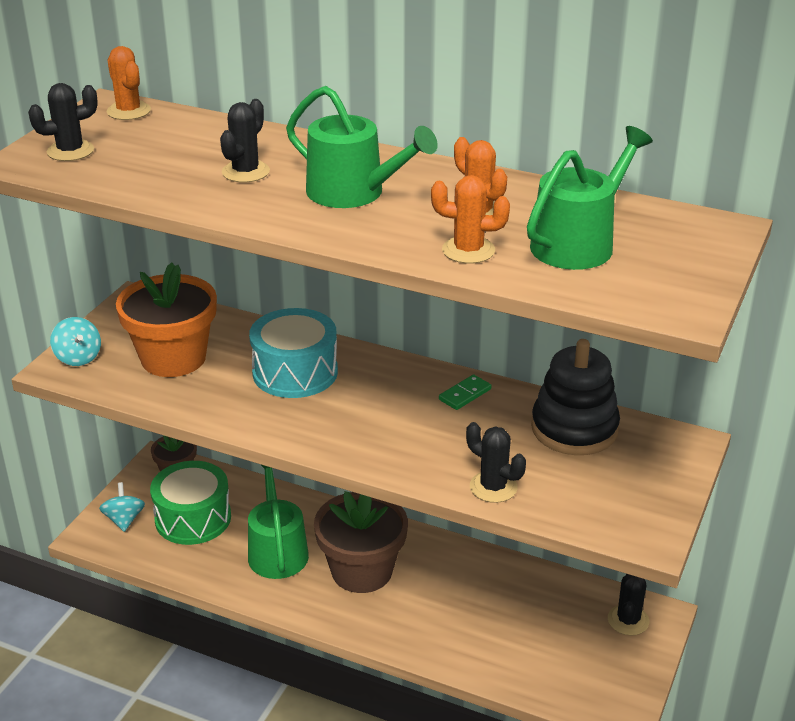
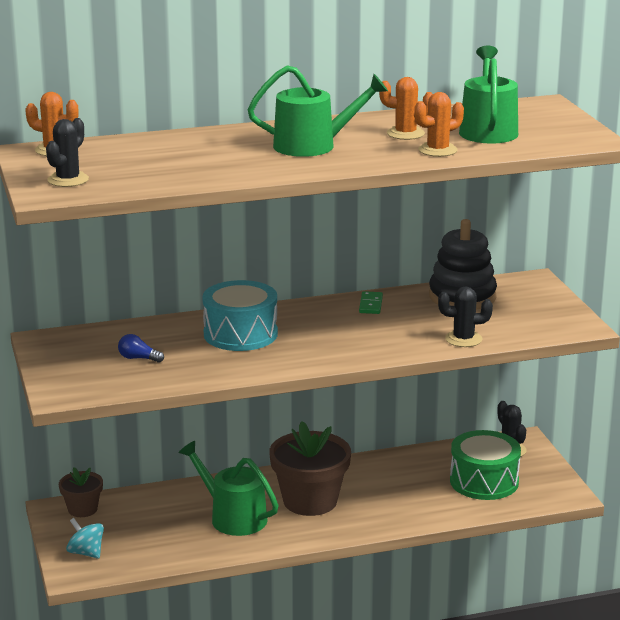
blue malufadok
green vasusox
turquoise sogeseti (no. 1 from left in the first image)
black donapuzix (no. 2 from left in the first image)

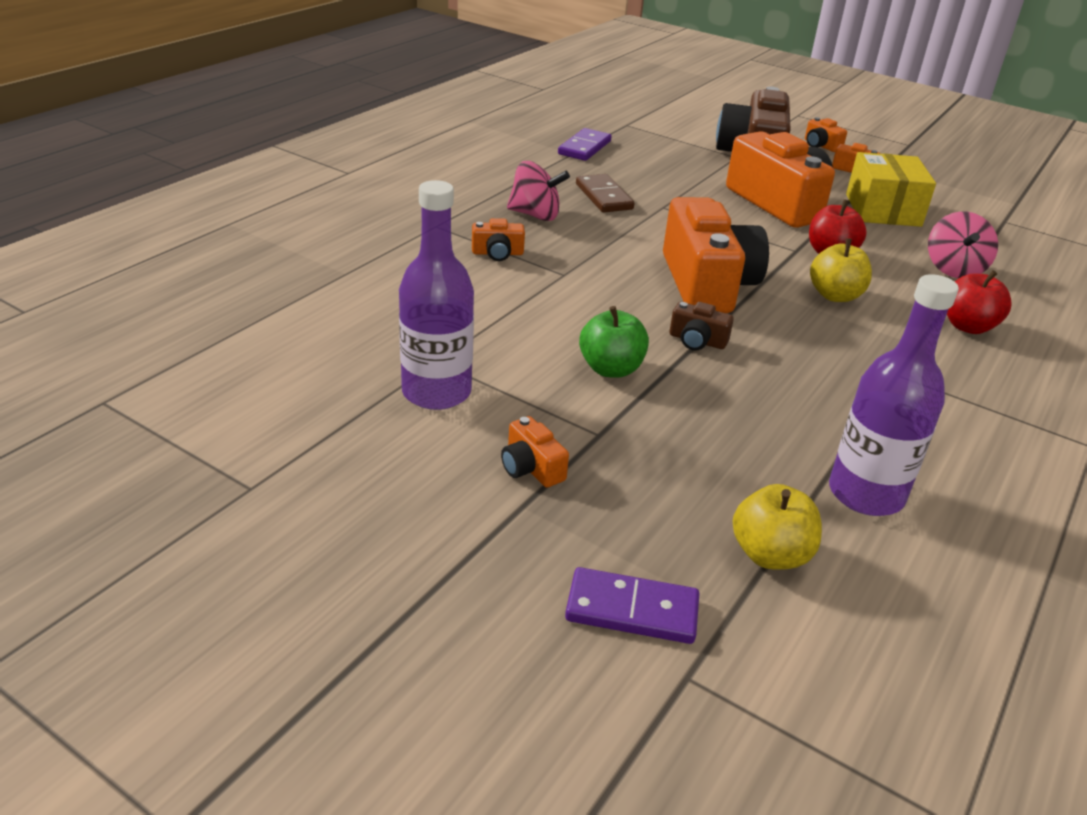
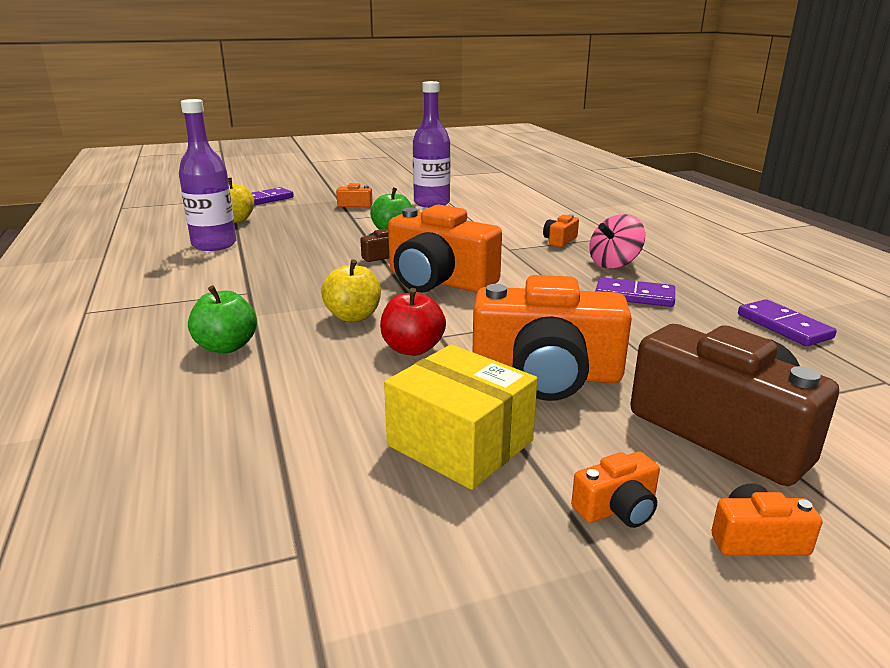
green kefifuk (no. 1 from left)
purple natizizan (no. 2 from left)
pink sogeseti (no. 2 from left in the first image)

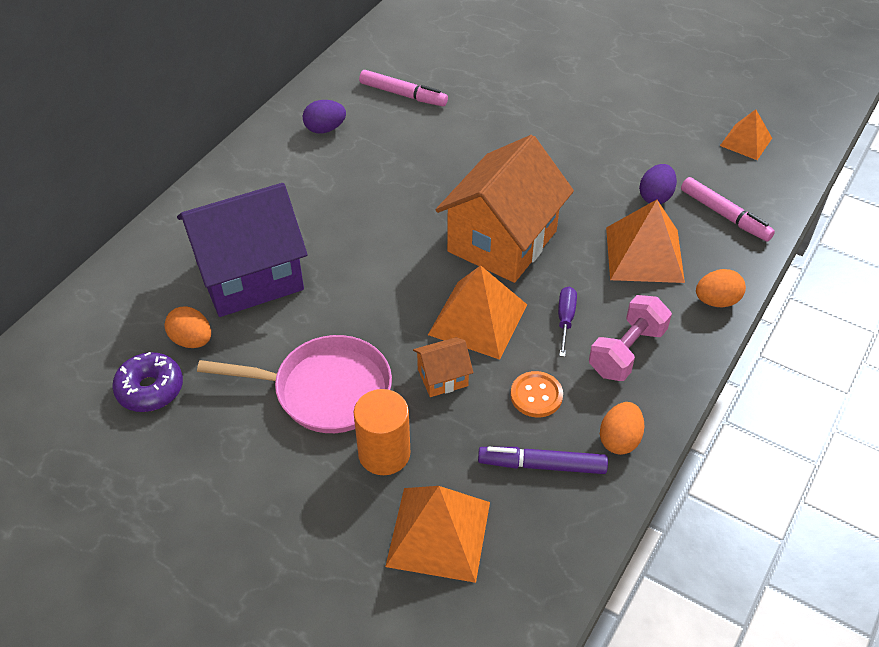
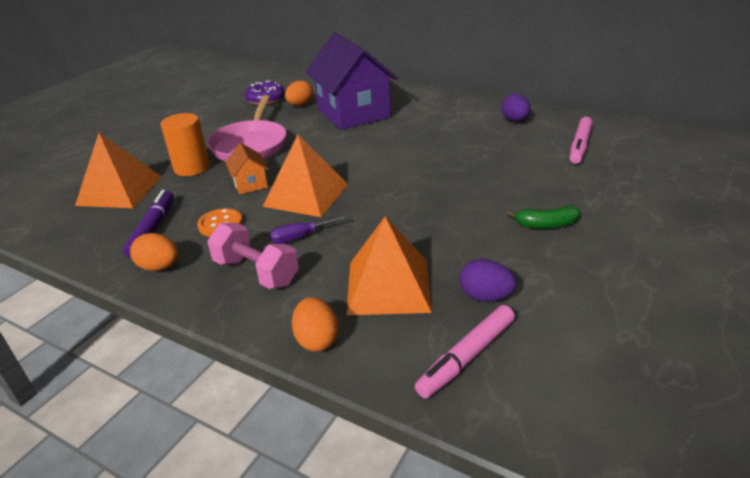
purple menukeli
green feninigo
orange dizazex (no. 2 from left in the first image)
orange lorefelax (no. 4 from left in the first image)

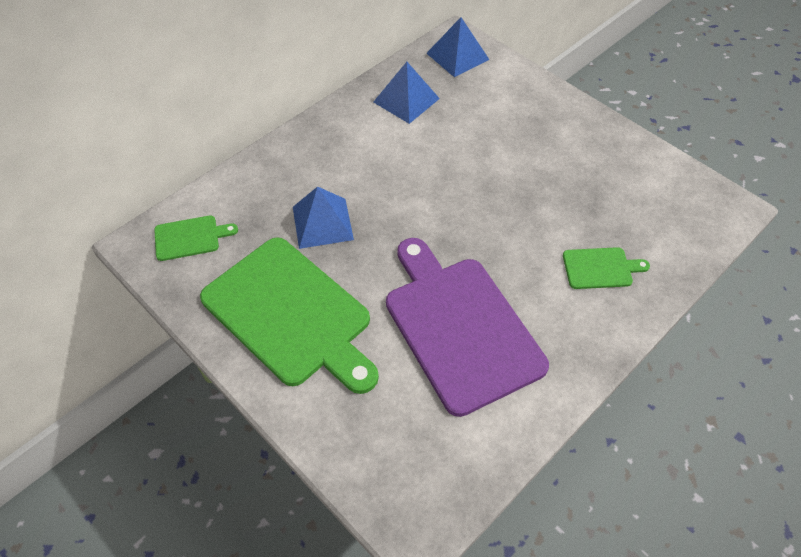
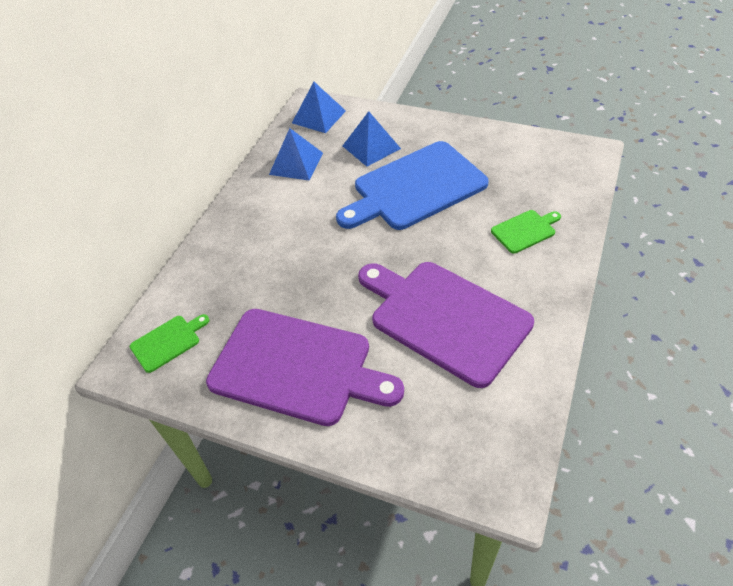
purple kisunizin (no. 1 from left)
blue kisunizin
blue lorefelax (no. 3 from left)

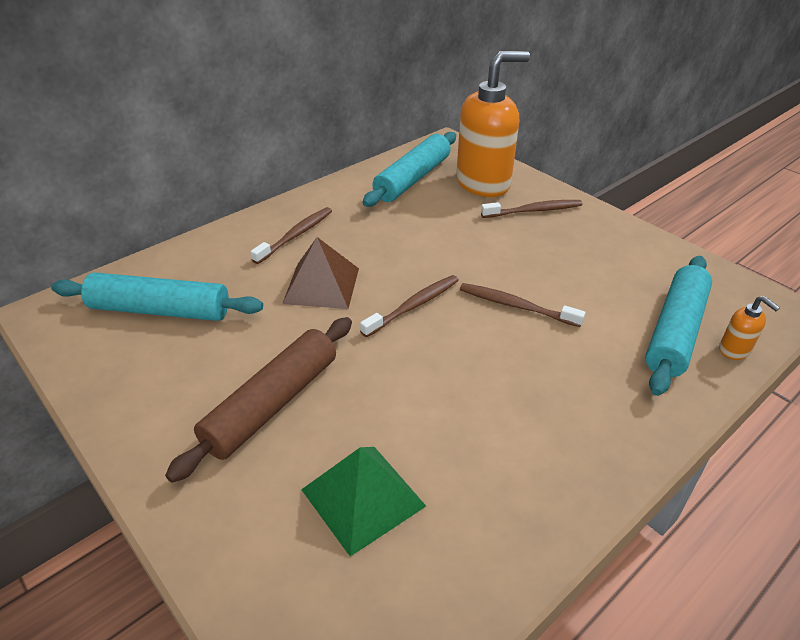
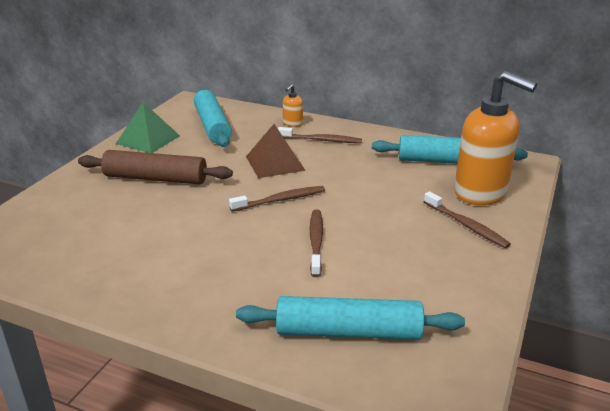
green lorefelax
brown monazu (no. 1 from left)
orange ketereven (no. 1 from left)

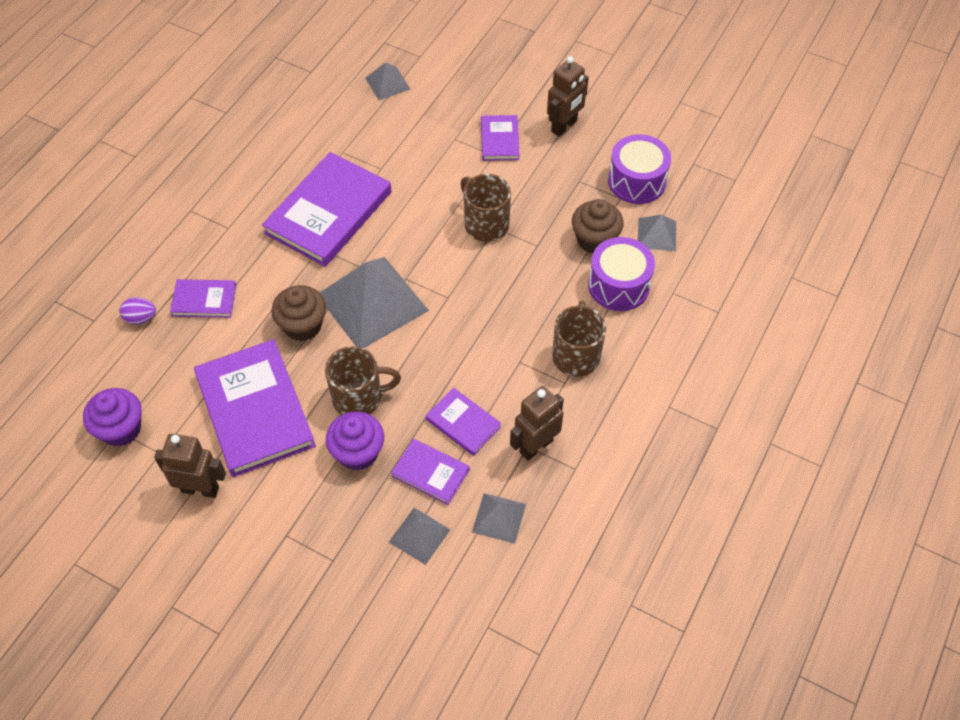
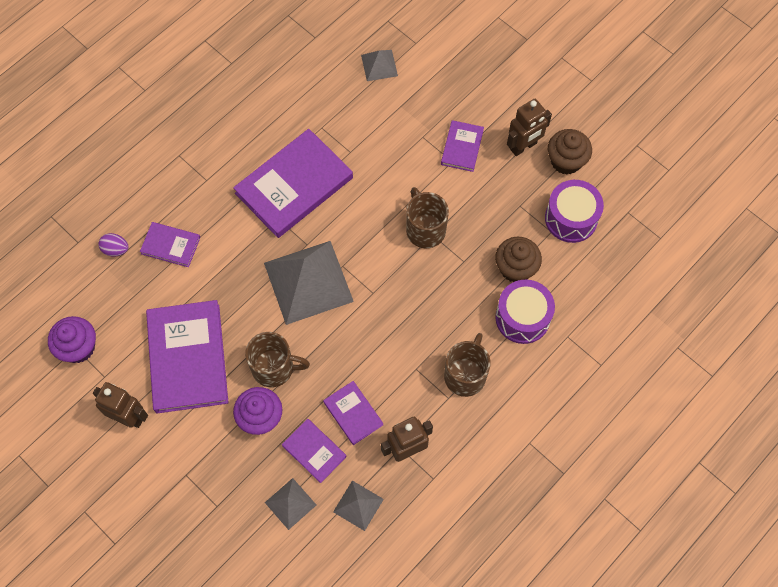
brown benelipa (no. 2 from left)
grey lorefelax (no. 5 from left in the first image)

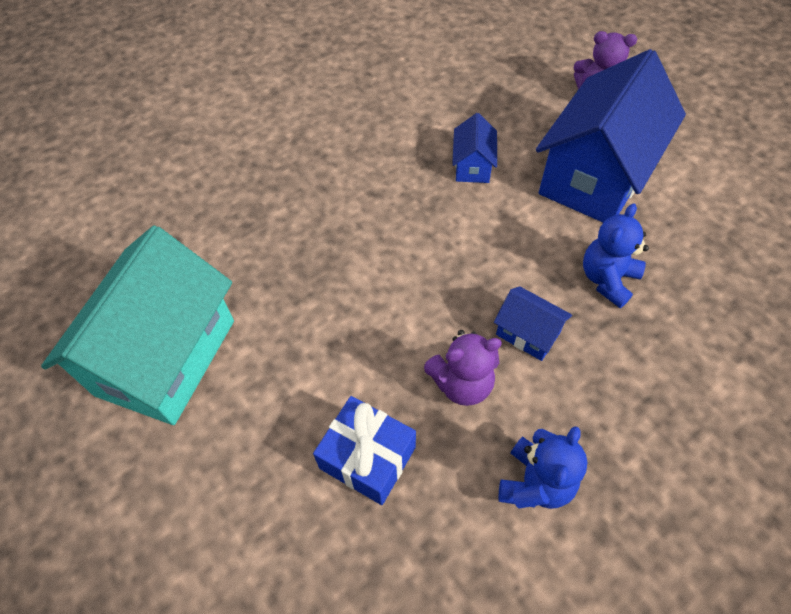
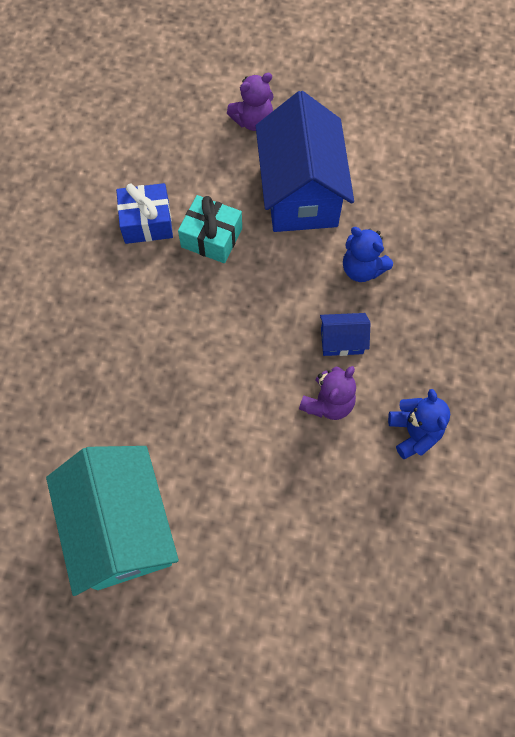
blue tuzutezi
turquoise tuzutezi
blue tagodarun (no. 1 from left)

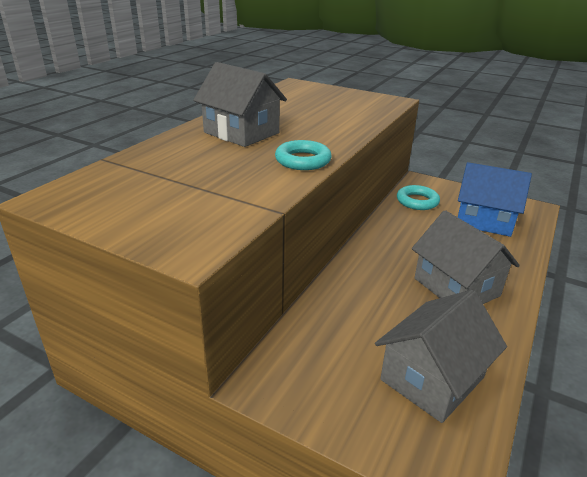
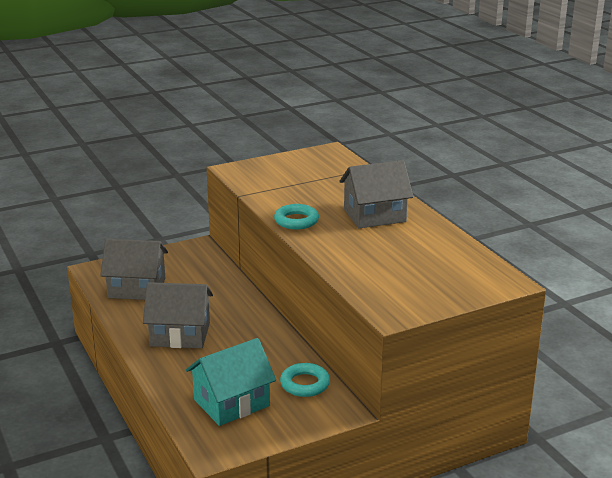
grey dizazex (no. 1 from left)
turquoise dizazex

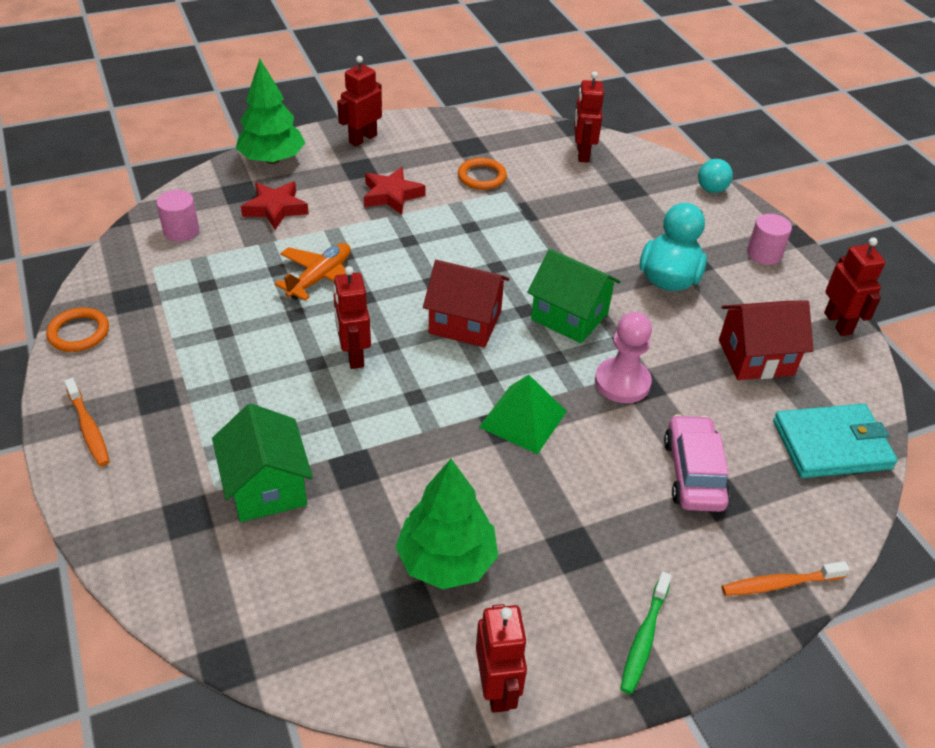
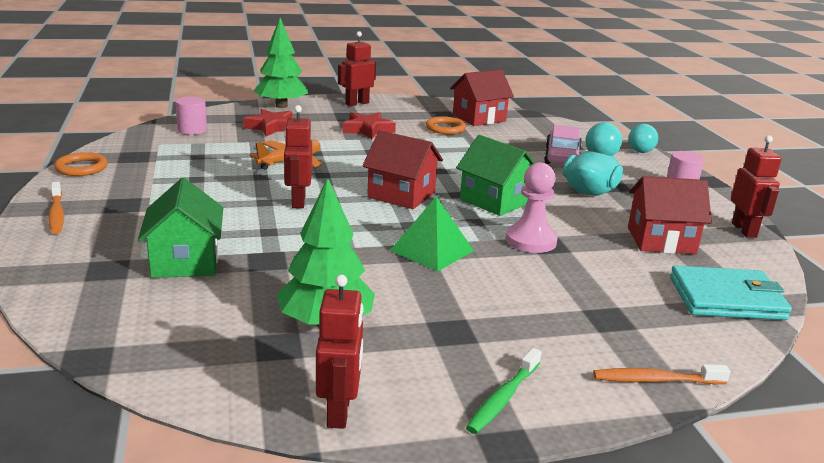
red dizazex (no. 2 from left)
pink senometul
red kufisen (no. 4 from left in the first image)

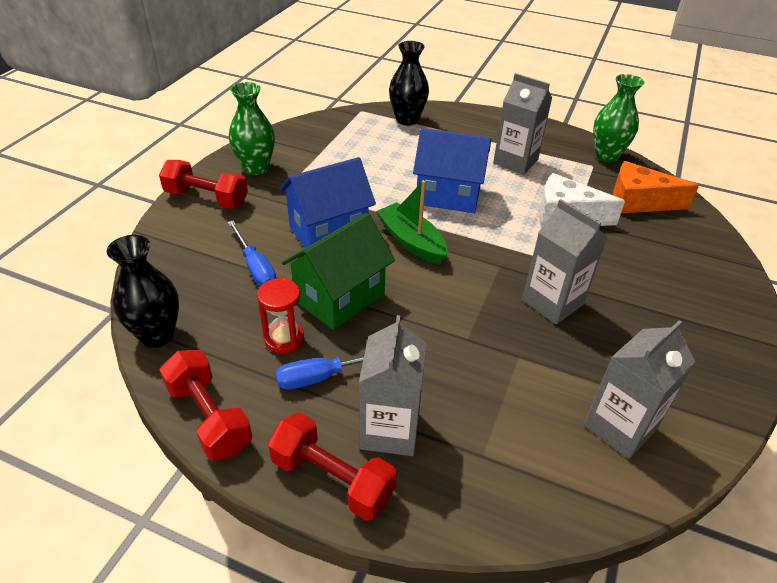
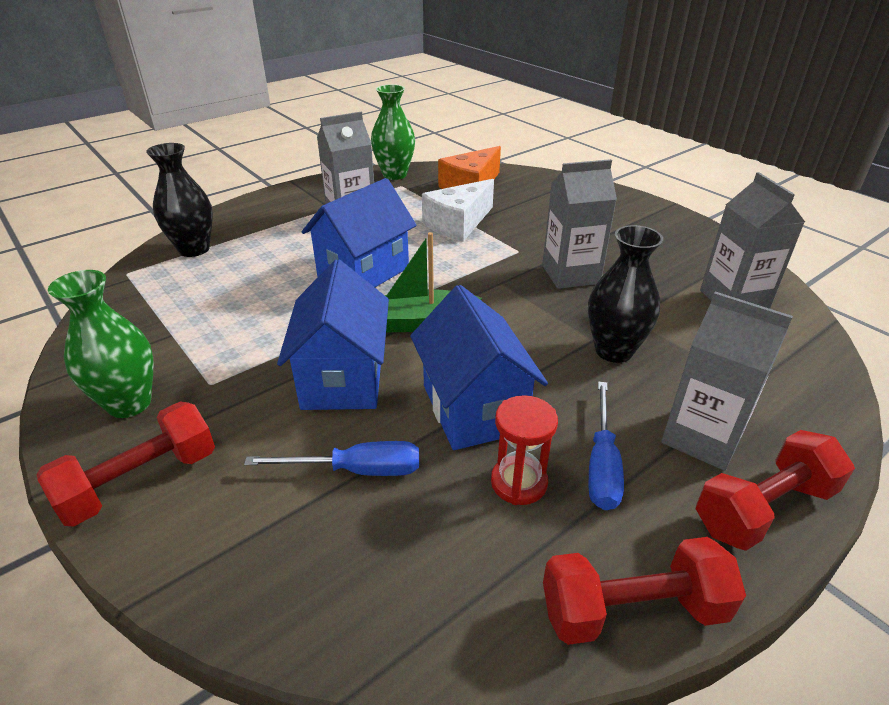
blue dizazex (no. 3 from left)
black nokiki (no. 2 from left)

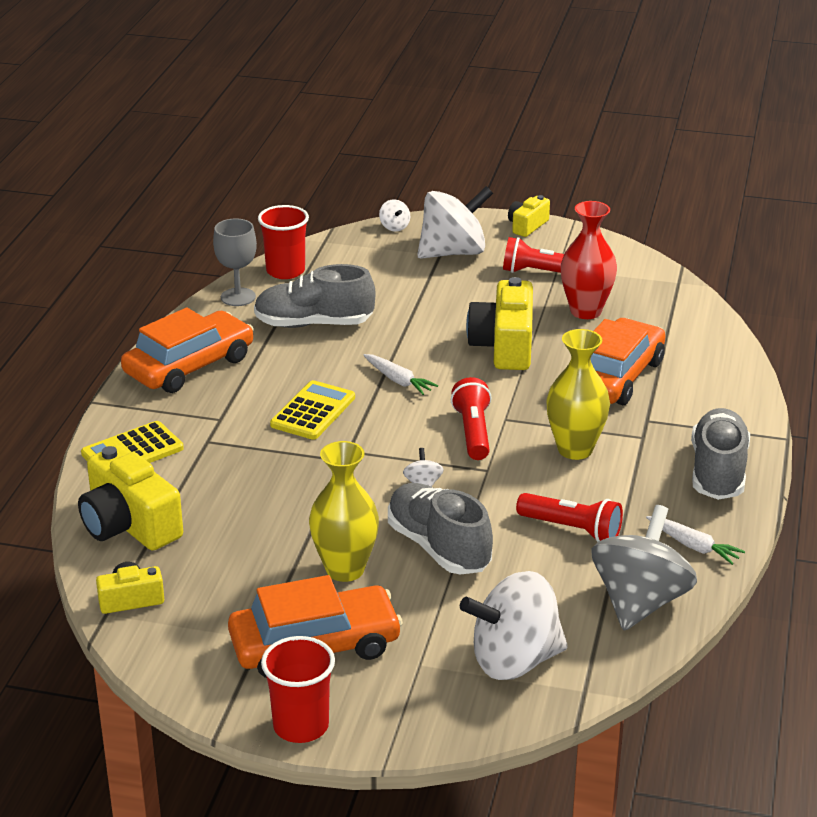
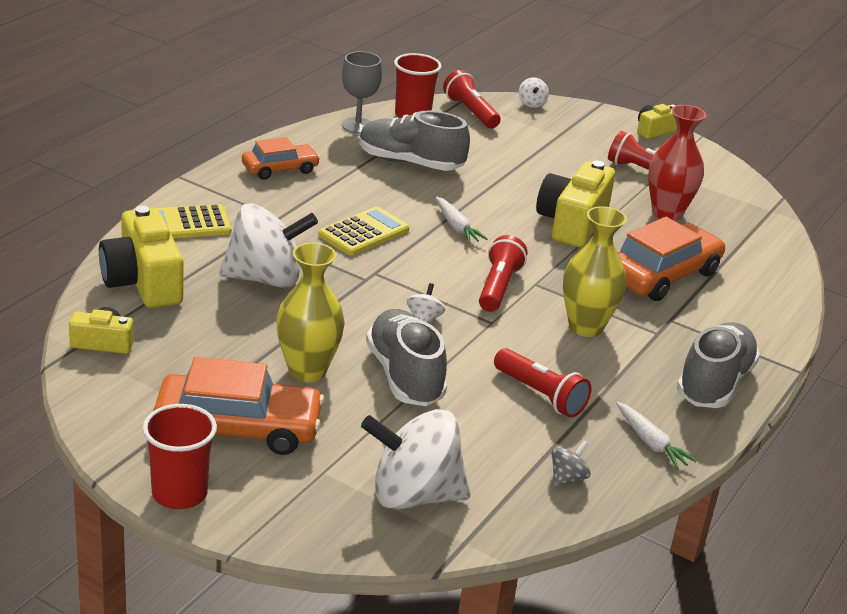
white sogeseti (no. 1 from left)
orange senometul (no. 2 from left)
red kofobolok (no. 1 from left)
grey sogeseti

